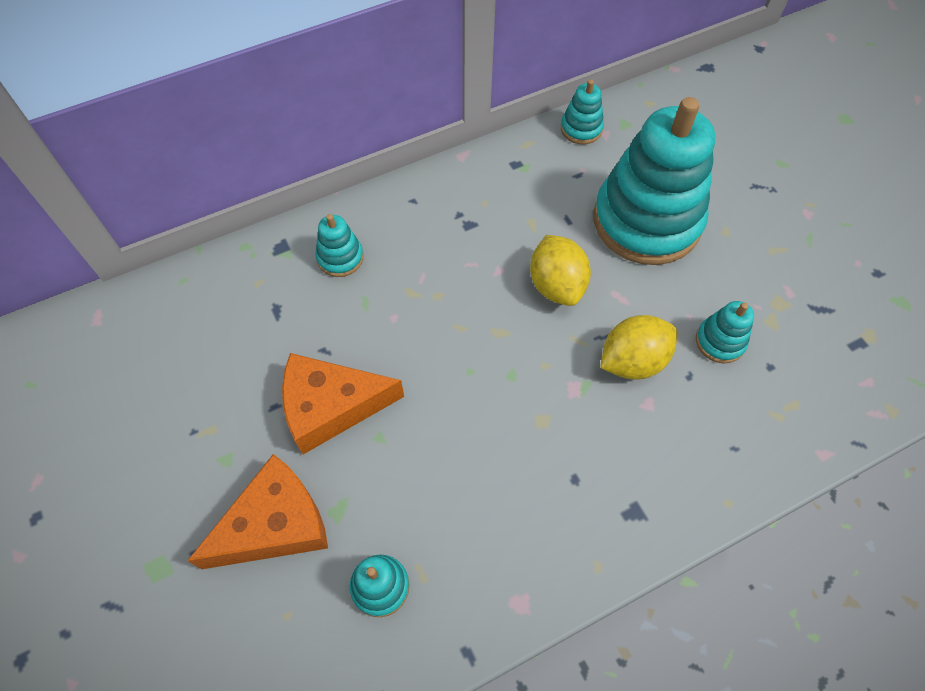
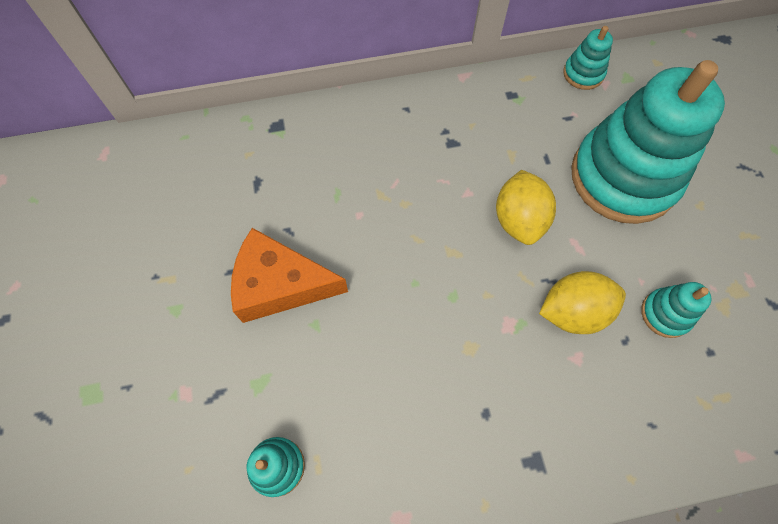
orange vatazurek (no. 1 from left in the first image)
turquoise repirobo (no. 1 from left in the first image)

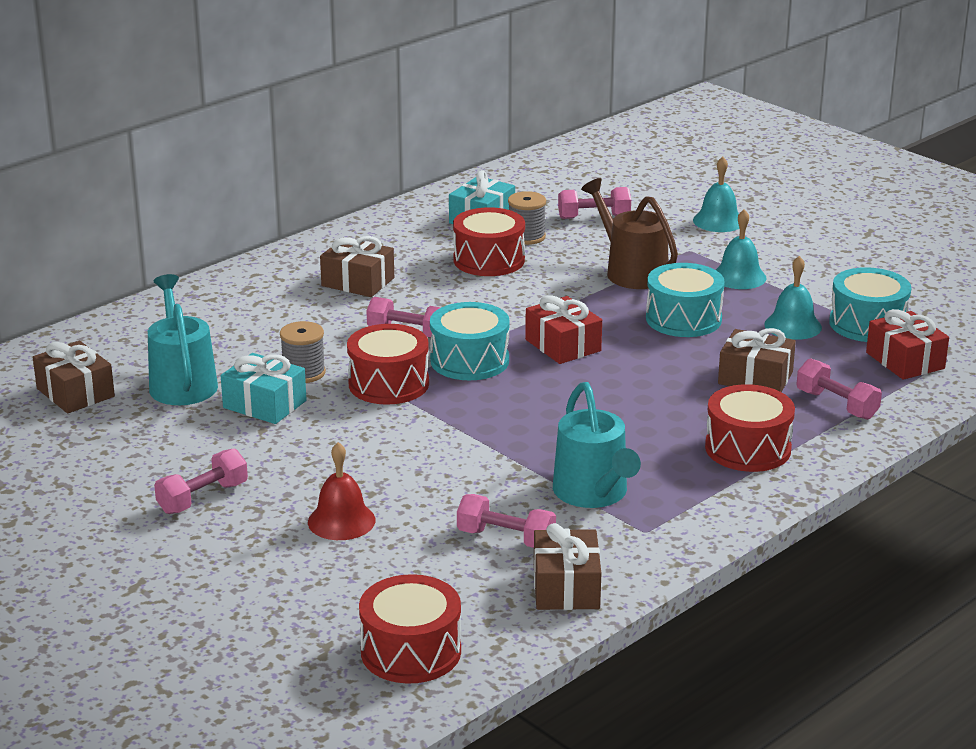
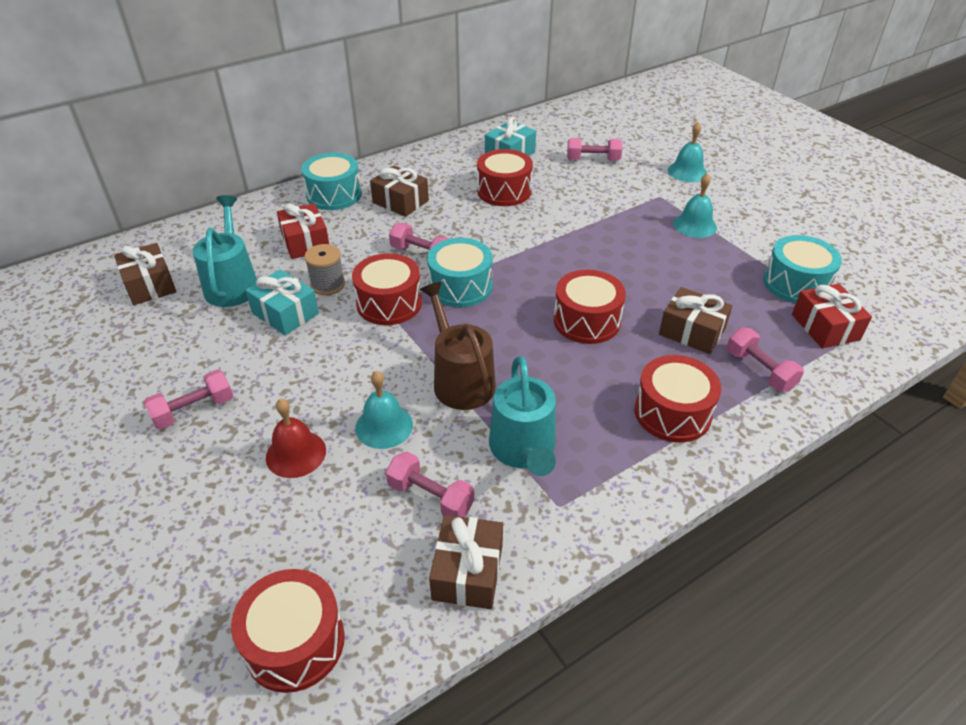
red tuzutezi (no. 1 from left)
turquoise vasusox (no. 1 from left)
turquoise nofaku (no. 1 from left)
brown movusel
red vasusox (no. 4 from left)
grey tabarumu (no. 2 from left in the first image)

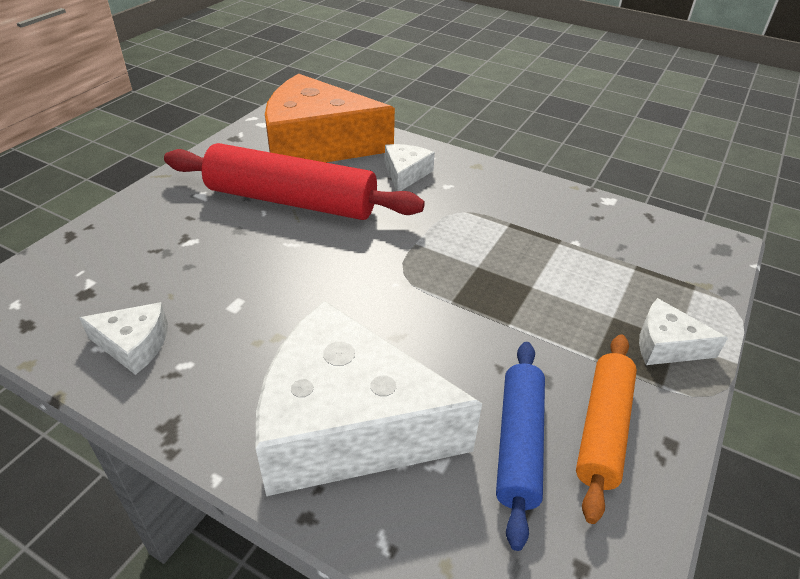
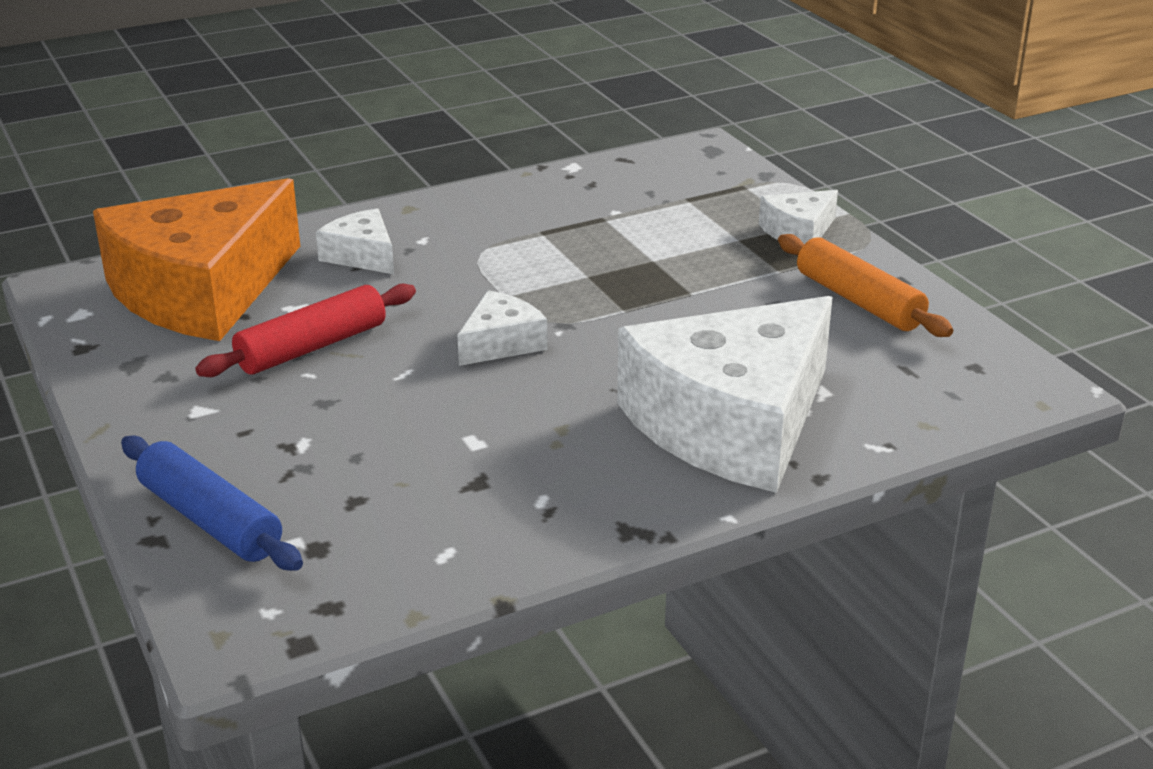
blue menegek
red menegek
white vatazurek (no. 2 from left)

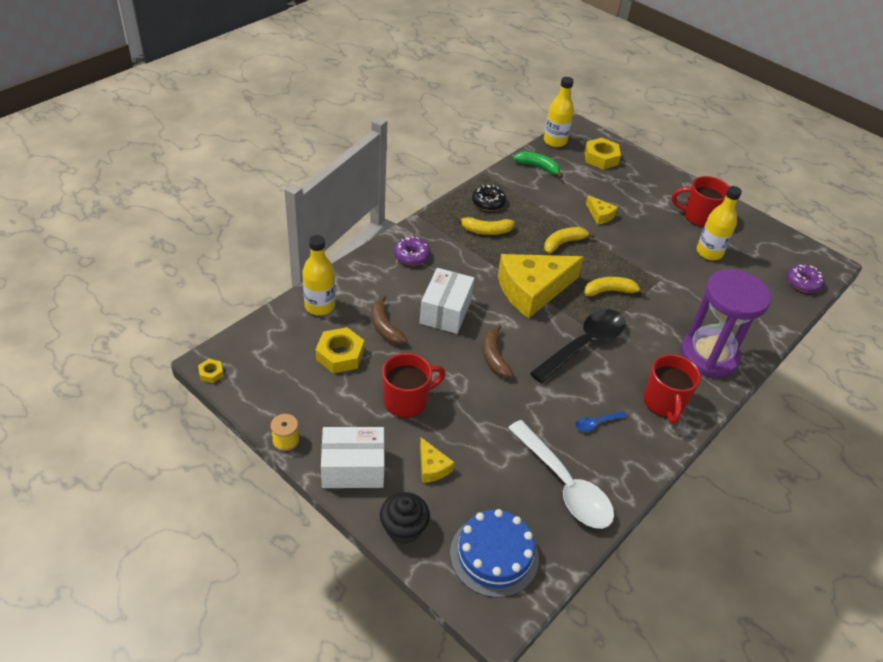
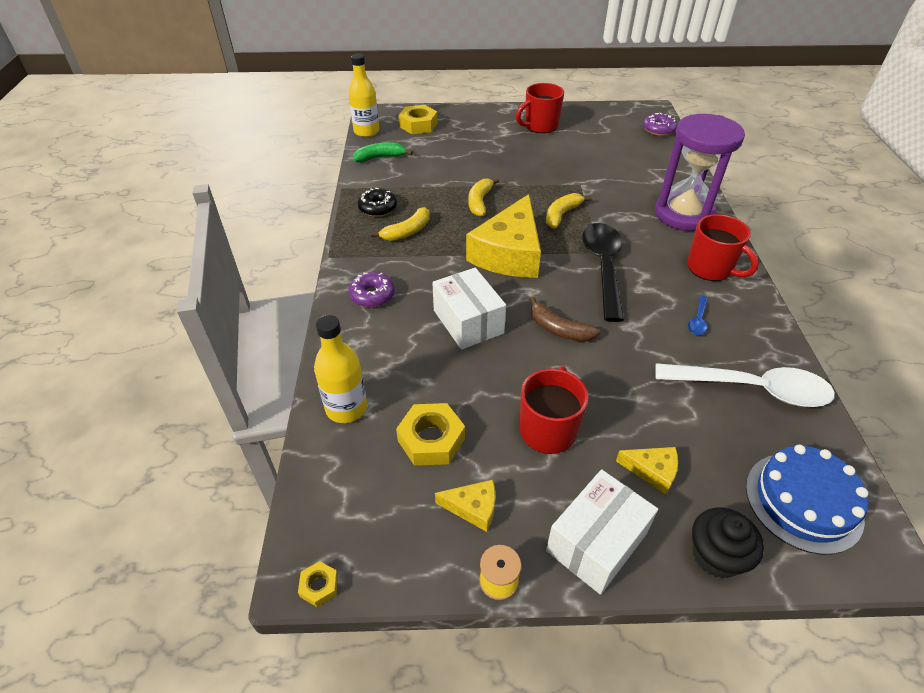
yellow vatazurek (no. 1 from left)
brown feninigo (no. 1 from left in the first image)
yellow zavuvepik (no. 3 from left in the first image)

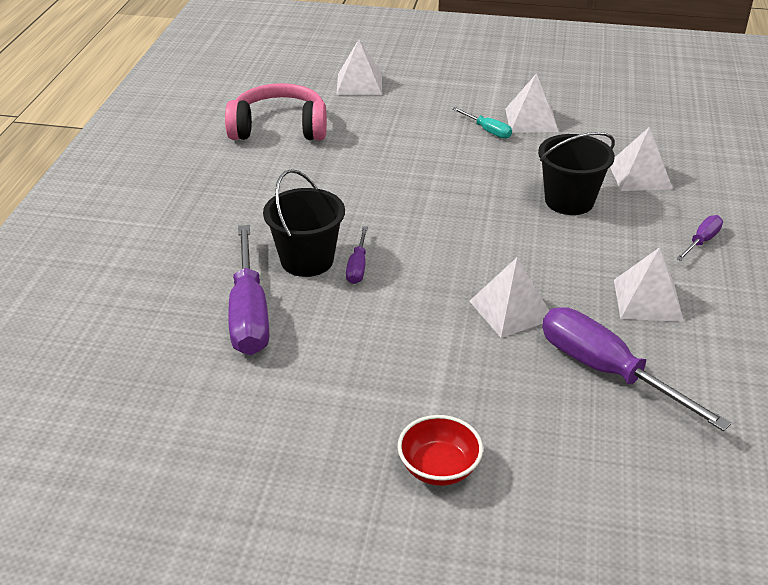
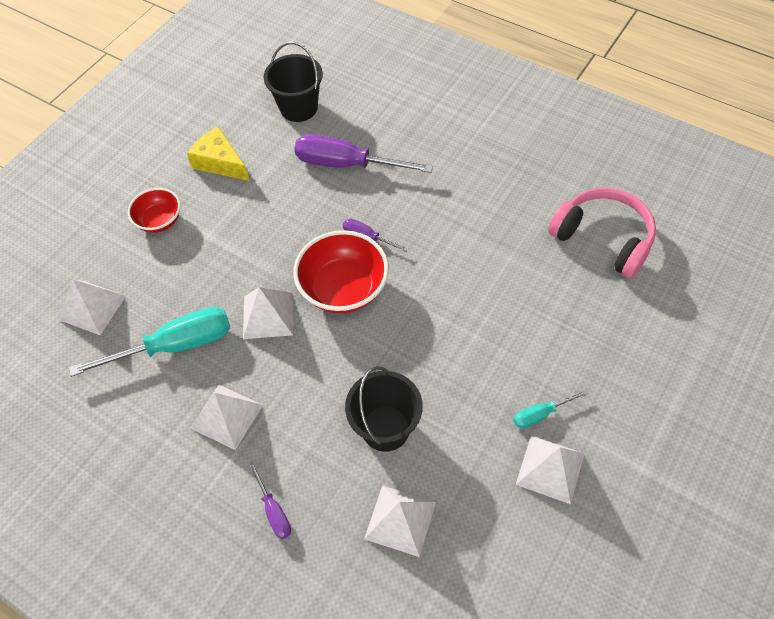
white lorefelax (no. 1 from left)
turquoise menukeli (no. 1 from left)
yellow vatazurek
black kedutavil (no. 1 from left)
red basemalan (no. 2 from left)
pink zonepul

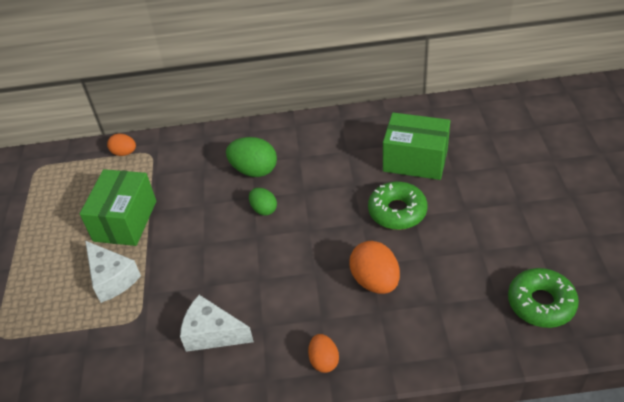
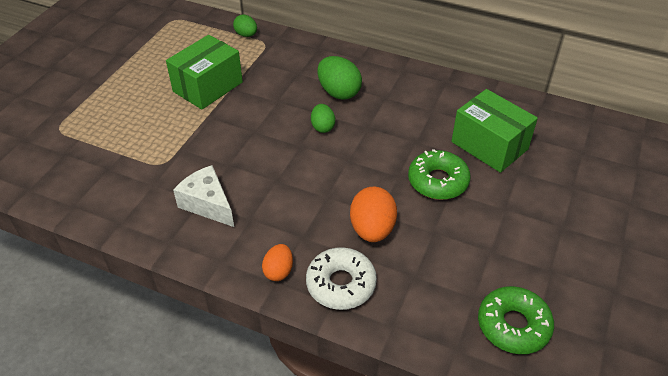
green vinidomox (no. 1 from left)
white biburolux
white vatazurek (no. 1 from left in the first image)

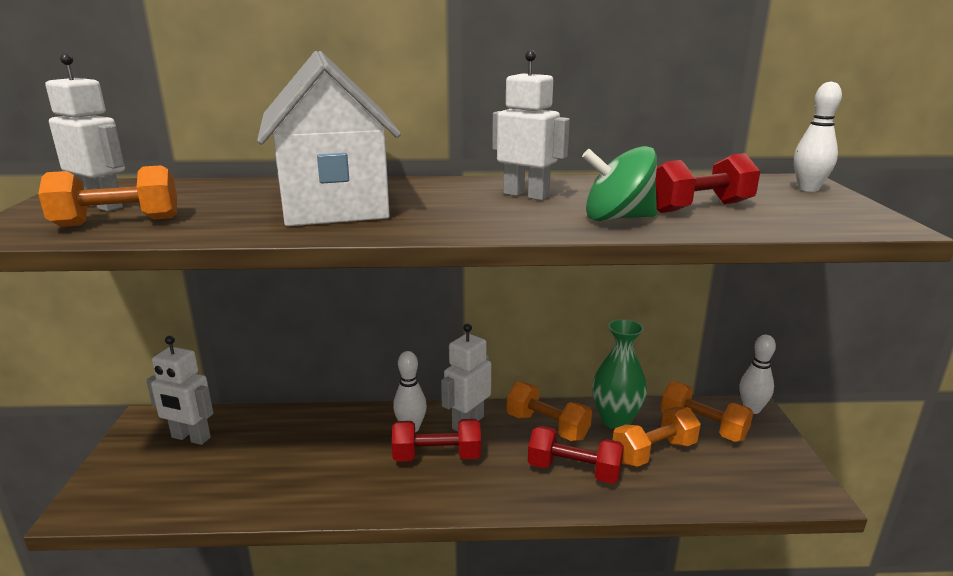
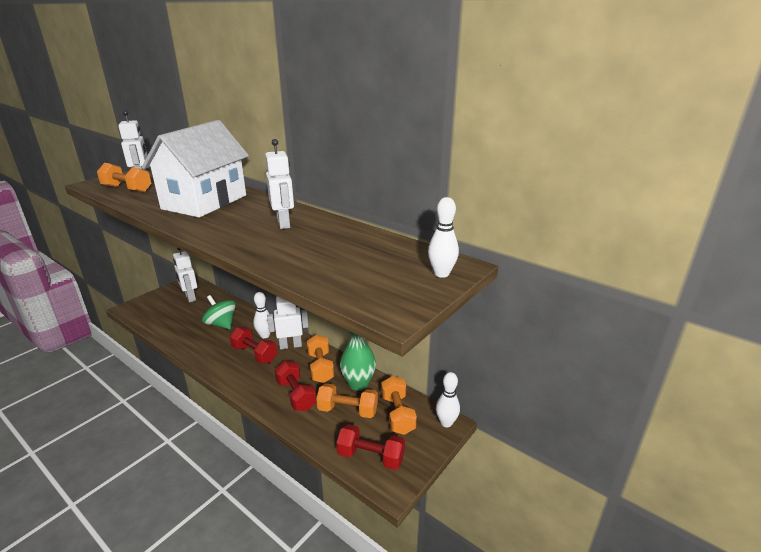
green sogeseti
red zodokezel (no. 3 from left)

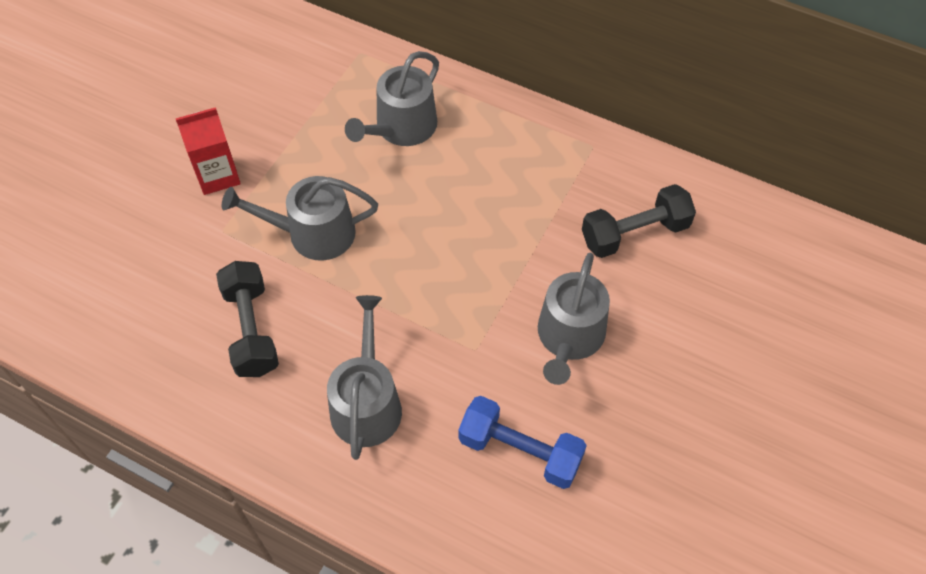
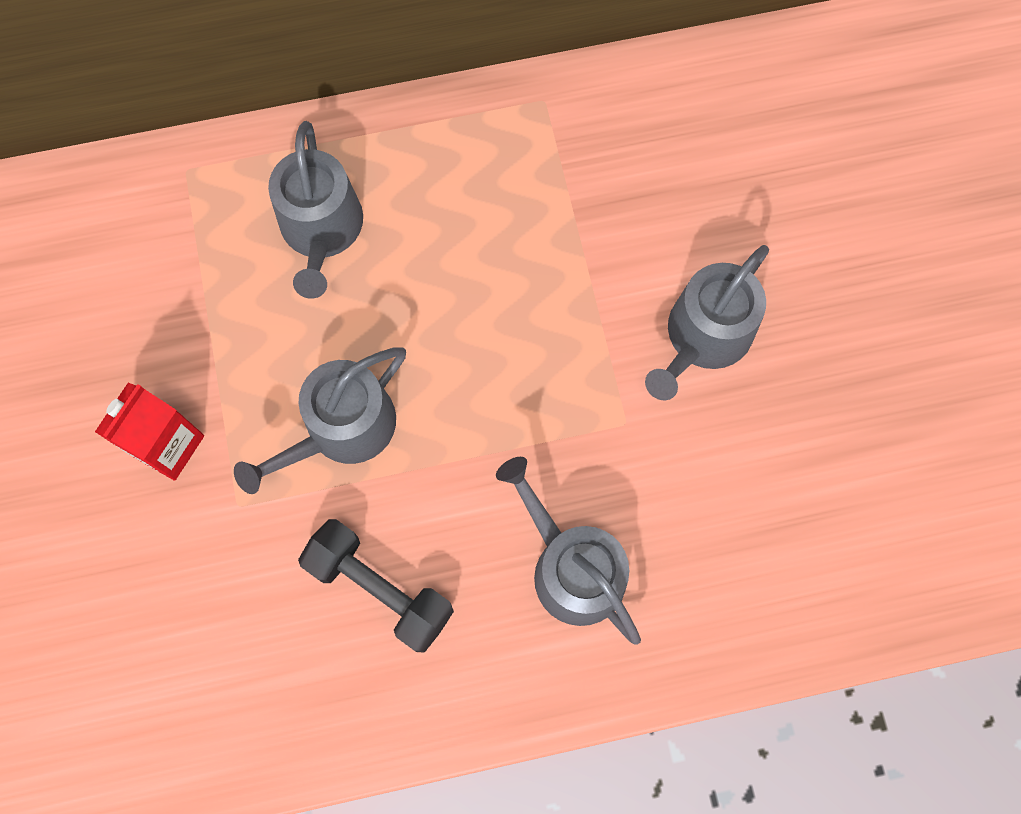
grey movusel (no. 4 from left)
blue zodokezel
black zodokezel (no. 2 from left in the first image)

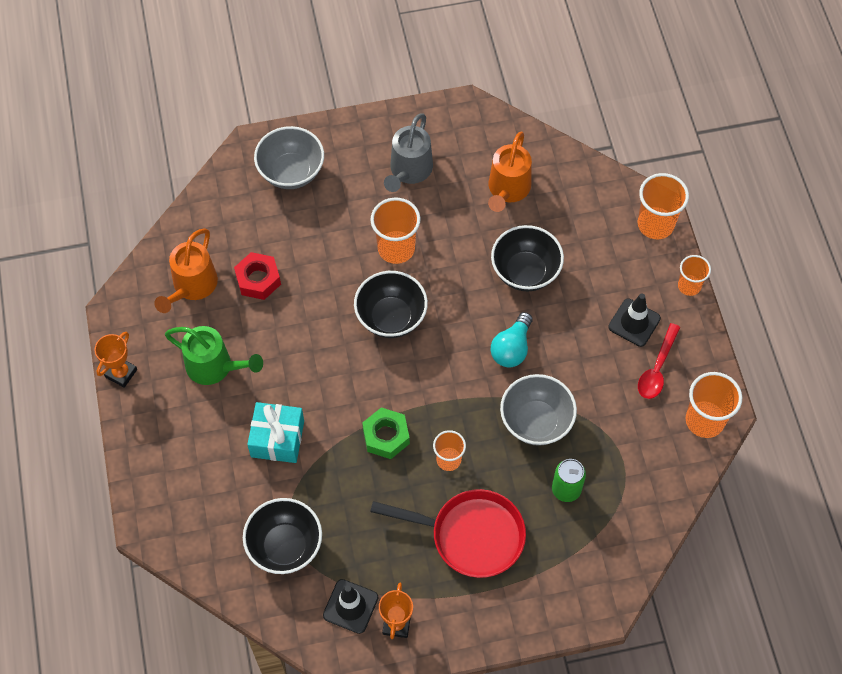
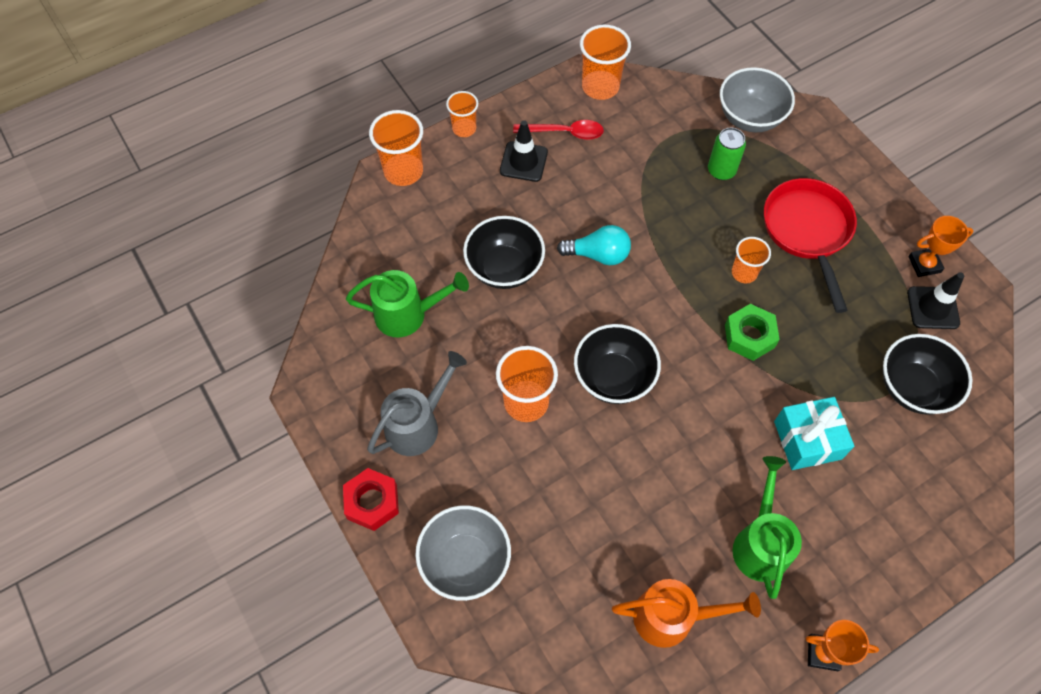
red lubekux
green movusel (no. 1 from left)
grey movusel
grey basemalan (no. 2 from left)

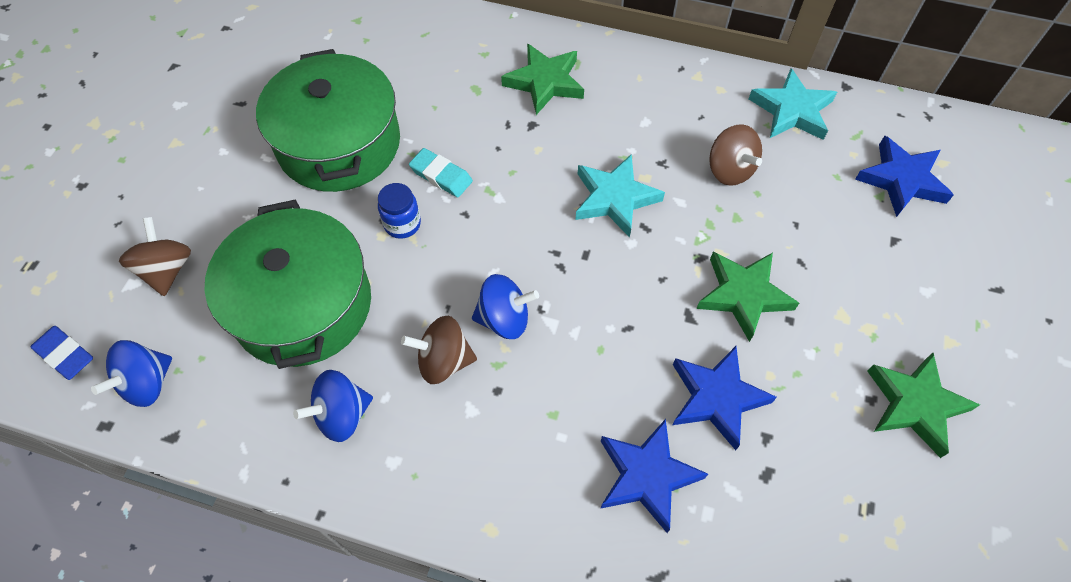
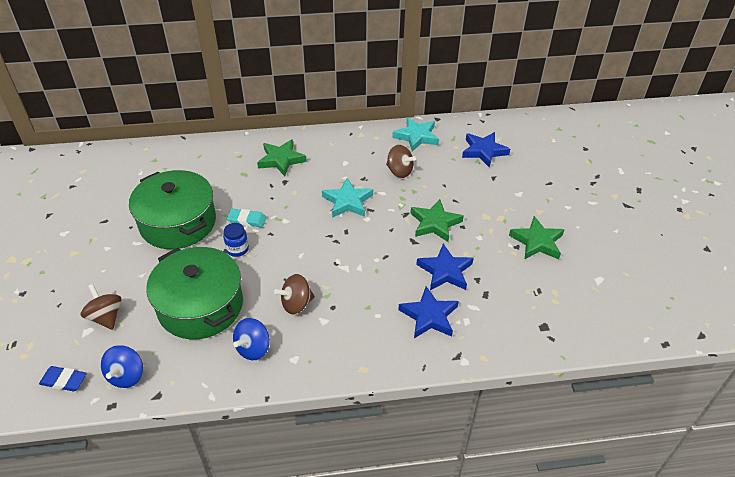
blue sogeseti (no. 3 from left in the first image)

